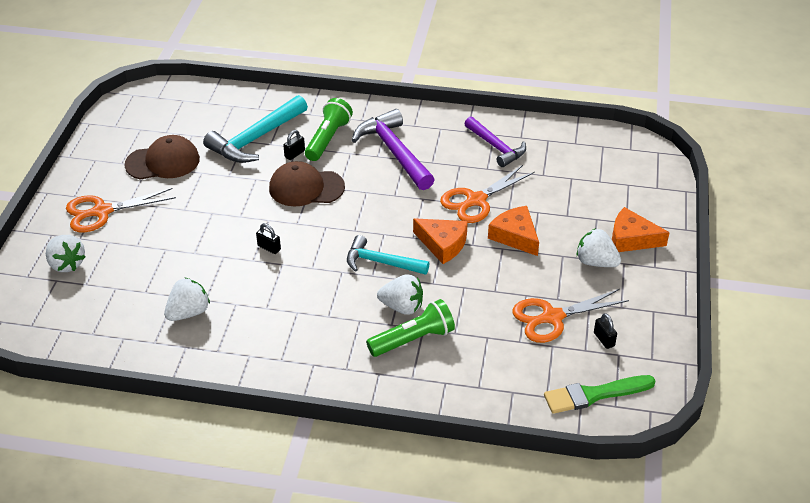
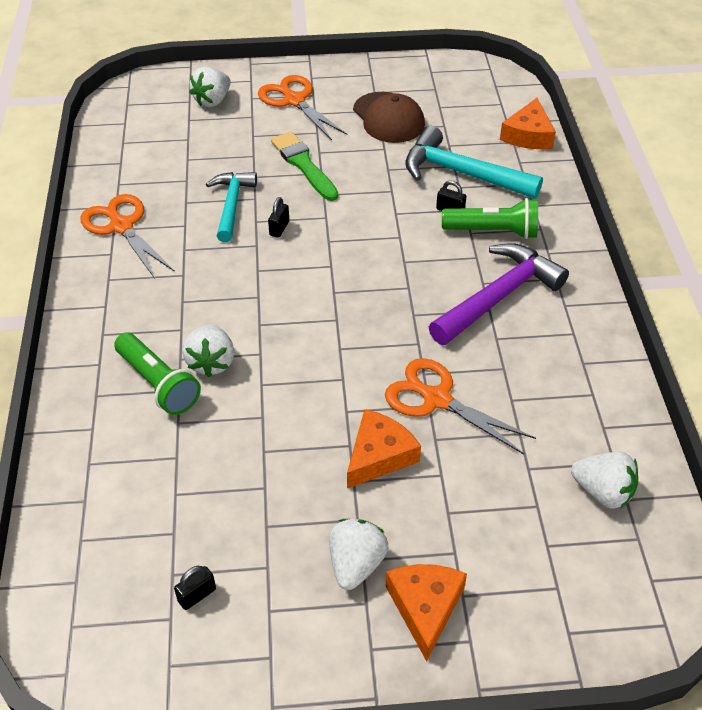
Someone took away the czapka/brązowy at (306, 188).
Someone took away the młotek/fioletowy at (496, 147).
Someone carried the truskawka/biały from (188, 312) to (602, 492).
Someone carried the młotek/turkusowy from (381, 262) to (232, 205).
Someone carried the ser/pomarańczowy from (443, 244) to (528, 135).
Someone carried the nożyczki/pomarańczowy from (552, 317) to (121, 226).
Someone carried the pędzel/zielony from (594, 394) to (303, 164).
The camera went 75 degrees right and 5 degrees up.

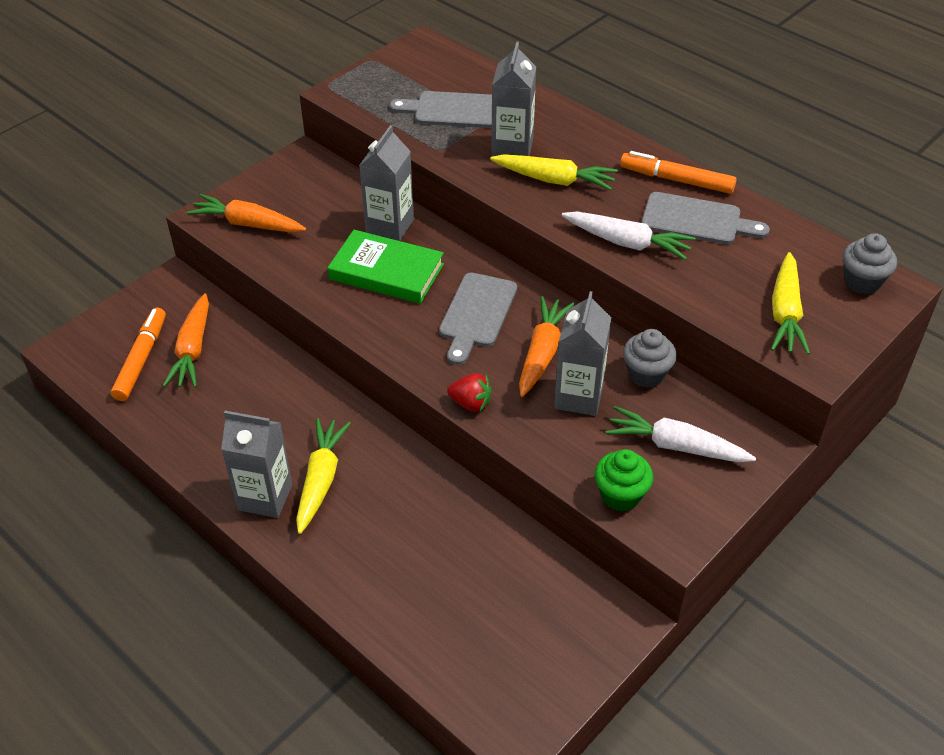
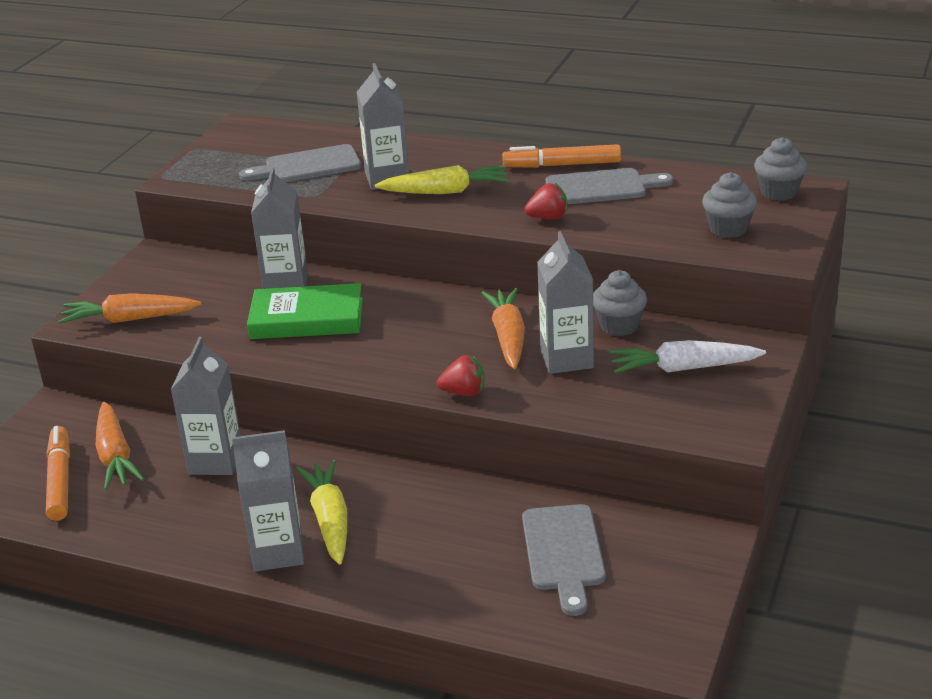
Someone took away the muffinka/zielony at (620, 495).
Someone put down the karton mleka/szary at (215, 461).
Someone carried the deska do krojenia/szary from (476, 314) to (563, 553).
Someone swapped the marchewka/biały at (627, 243) for the truskawka/czerwony at (548, 218).
Someone swapped the marchewka/żółty at (785, 313) for the muffinka/szary at (728, 229).
The camera went 20 degrees left and 15 degrees down.

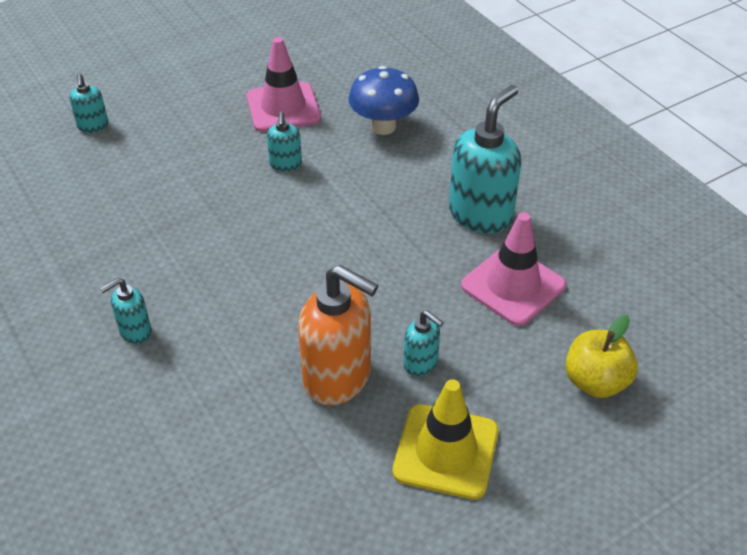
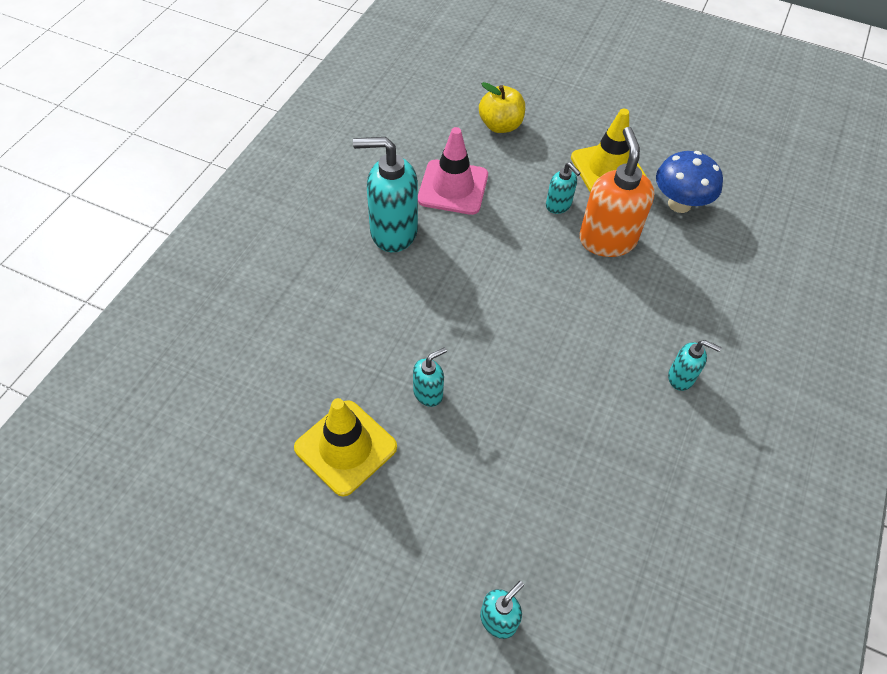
Someone carried the grzyb/niebieski from (383, 126) to (679, 204).
Someone repainted the pachołek/różowy at (283, 108), which became the pachołek/żółty at (345, 447).
Someone rotated the dozownik mydła/turkusowy at (421, 363) by 135 degrees clockwise.
The camera went 125 degrees left and 10 degrees up.

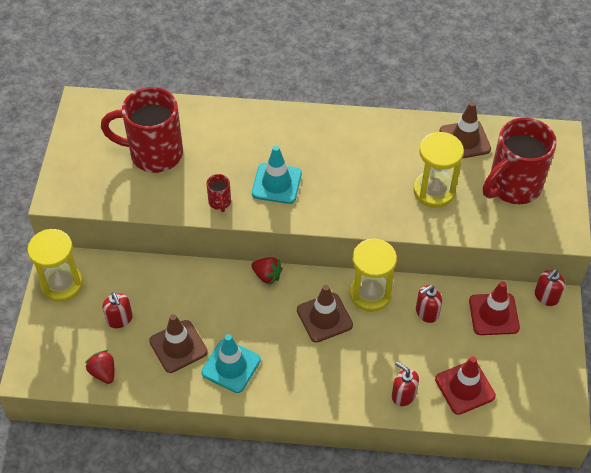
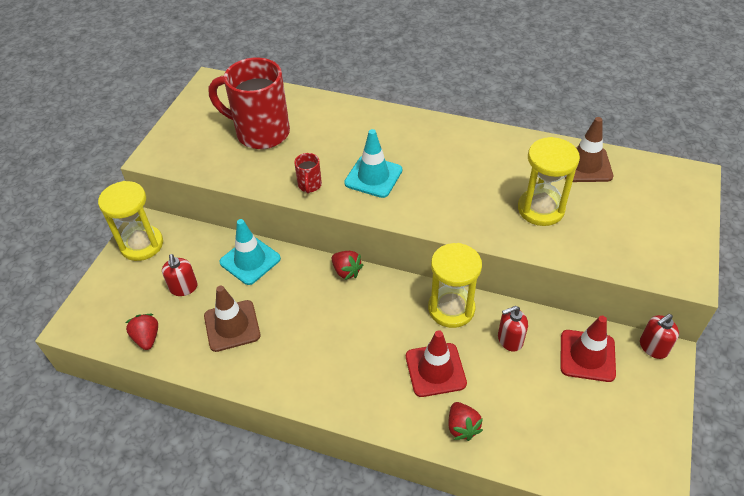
Someone took away the pachołek/brązowy at (324, 317).
Someone took away the kubek/czerwony at (512, 186).
Someone carried the pachołek/turkusowy from (231, 366) to (250, 260).
Someone carried the pachołek/czerwony from (465, 387) to (435, 370).
Someone swapped the dozownik mydła/czerwony at (403, 395) for the truskawka/czerwony at (462, 427).
The camera went 15 degrees right and 5 degrees down.

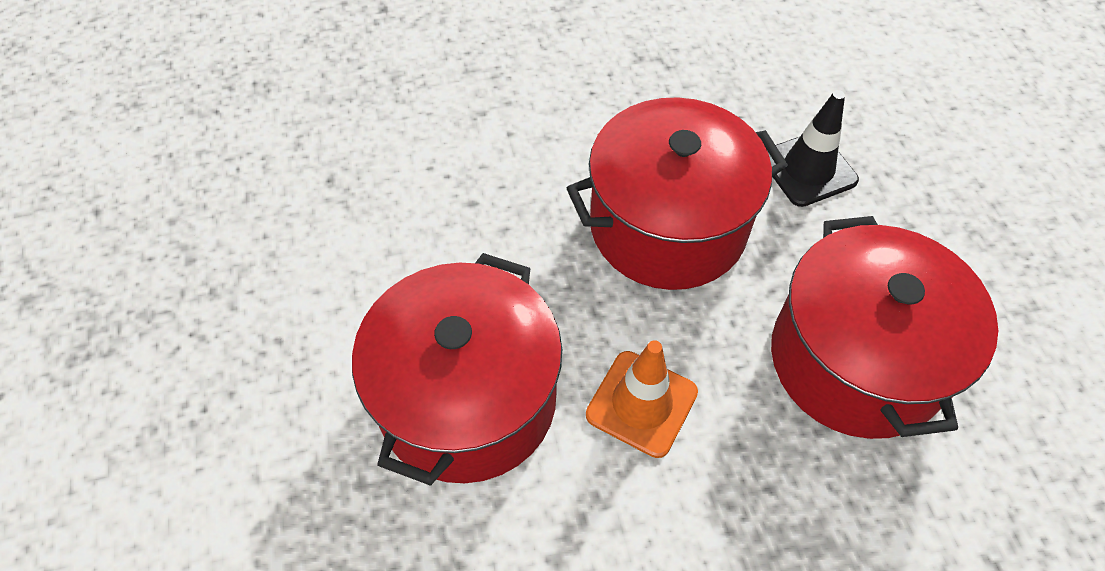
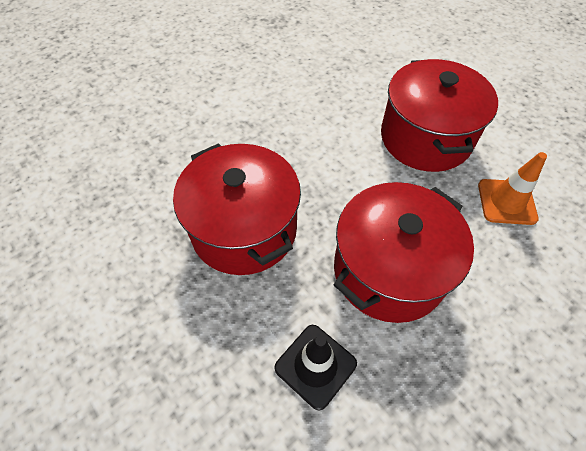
Someone carried the pachołek/pomarańczowy from (641, 403) to (506, 202).
The camera went 155 degrees right and 0 degrees up.

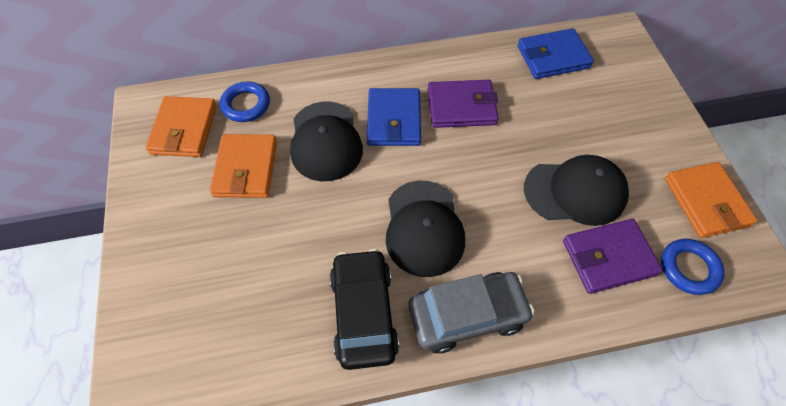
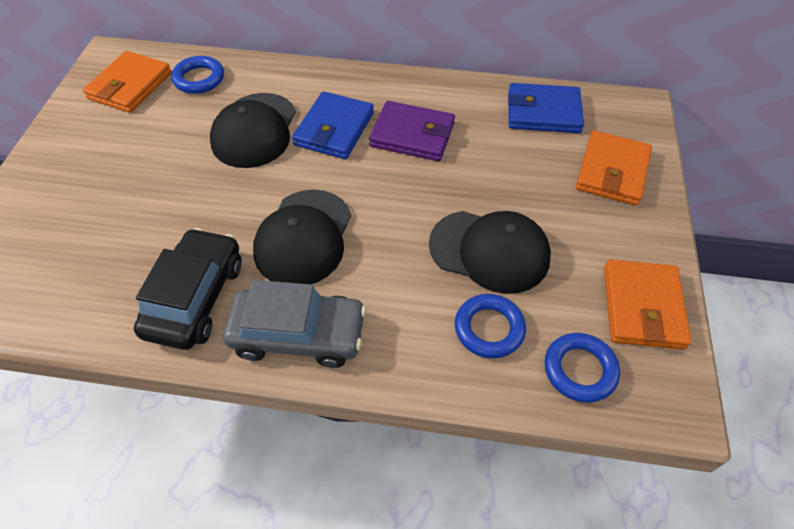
Someone carried the portfel/pomarańczowy from (246, 168) to (612, 171).
Someone swapped the portfel/fioletowy at (608, 258) for the pierścień/niebieski at (489, 329).
The camera went 20 degrees right and 5 degrees down.

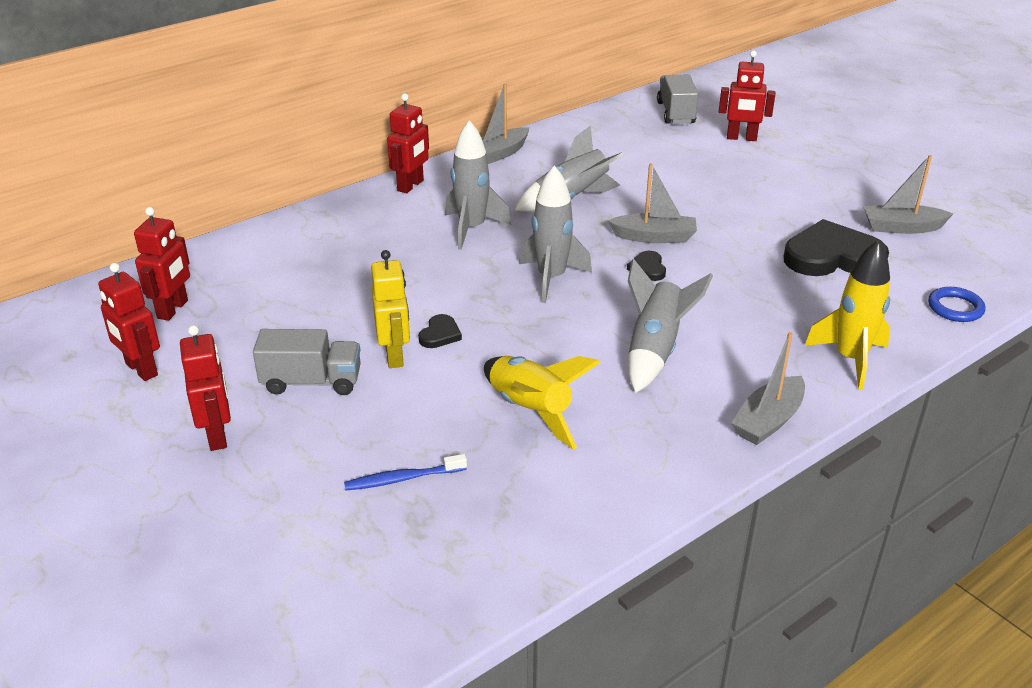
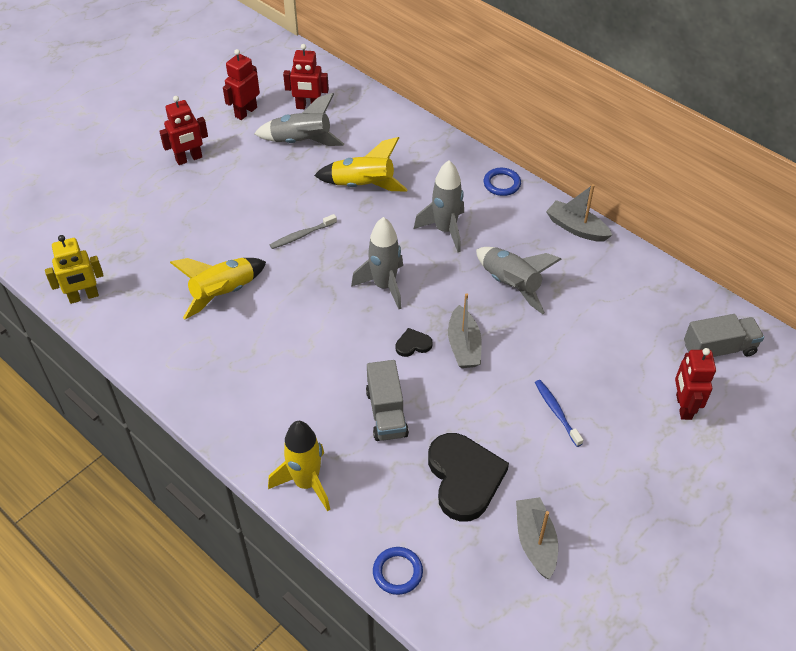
Someone took away the łódka/szary at (768, 421).
Someone put down the rakieta/żółty at (363, 185).
Someone carried the ciężarówka/szary from (311, 382) to (386, 413).
Someone carried the szczoteczka do zębów/niebieski from (402, 479) to (556, 412).
Someone carried the robot/żółty from (394, 355) to (83, 296).
Someone carried the rakieta/szary from (655, 350) to (301, 142).
Someone swapped the robot/czerwony at (411, 186) for the pierścień/niebieski at (502, 184).
Someone swapped the serce/czarny at (440, 334) for the szczoteczka do zębów/szary at (301, 235).
The camera went 80 degrees right and 15 degrees up.

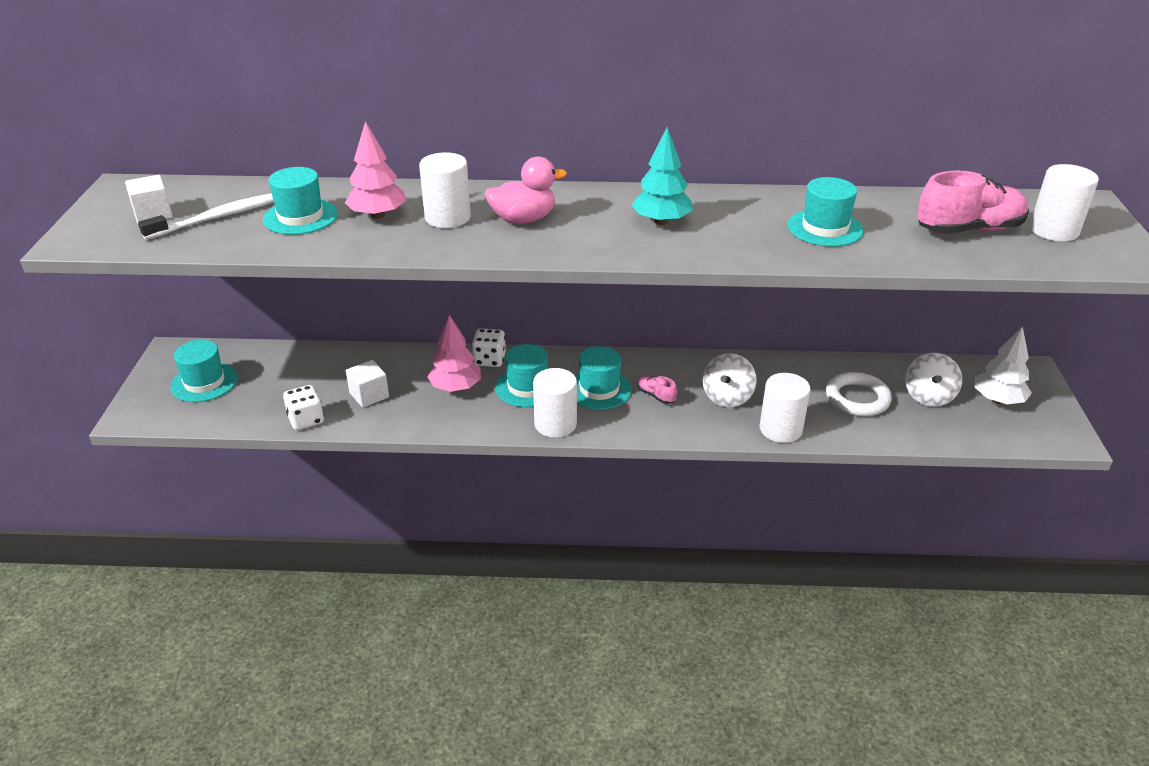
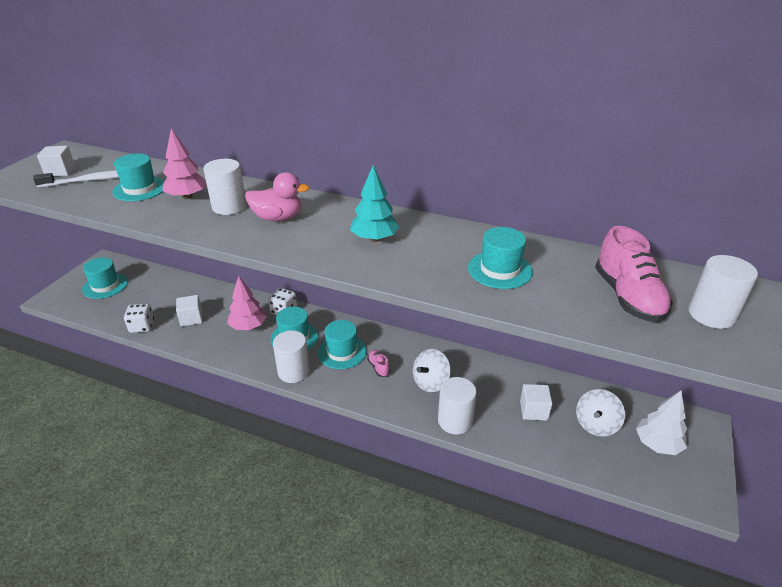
Someone swapped the pierścień/biały at (857, 398) for the sześcian/biały at (533, 410).
Someone rotated the but/różowy at (968, 230) by 75 degrees clockwise.
The camera went 20 degrees right and 0 degrees up.

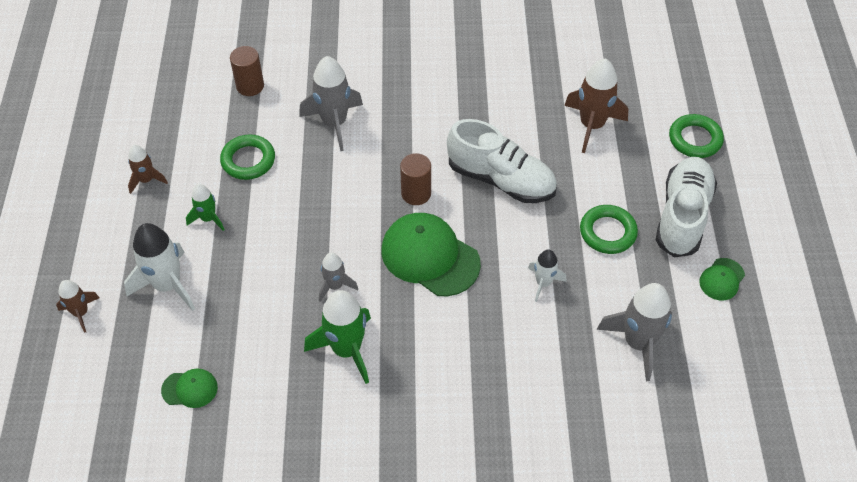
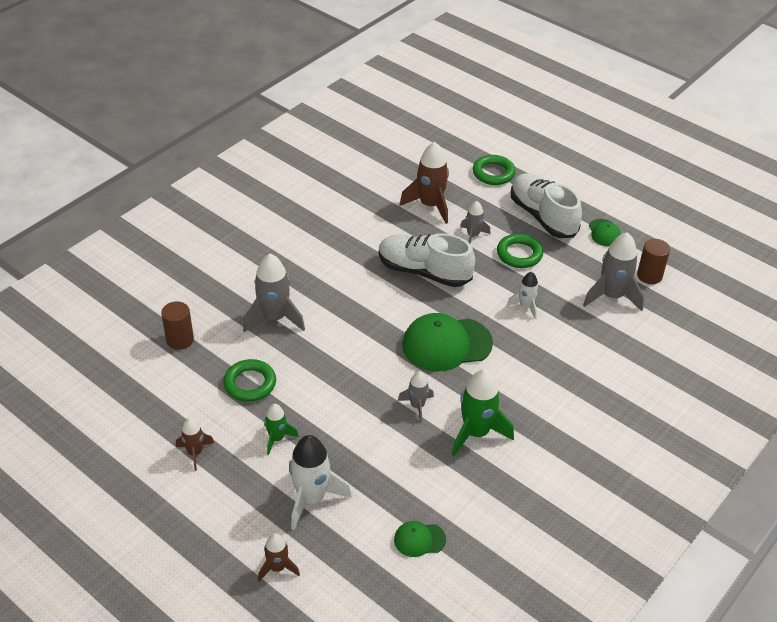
Someone put down the rakieta/szary at (473, 235).
Someone carried the walec/brązowy from (416, 193) to (649, 276).
Someone rotated the czapka/zielony at (190, 389) by 135 degrees counterclockwise.
Someone rotated the but/biały at (501, 180) by 135 degrees counterclockwise.
The camera went 50 degrees left and 10 degrees down.

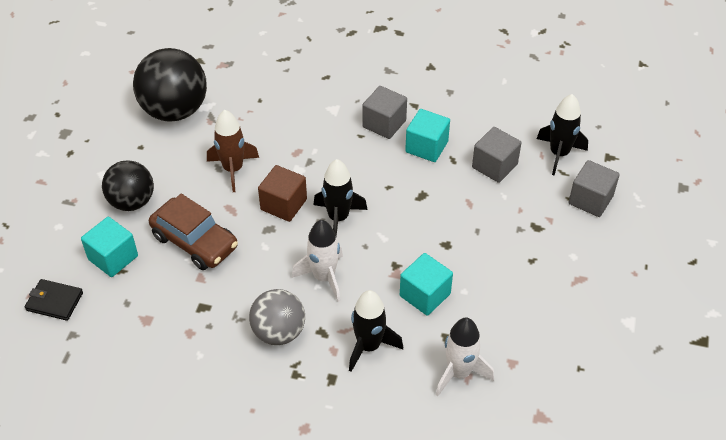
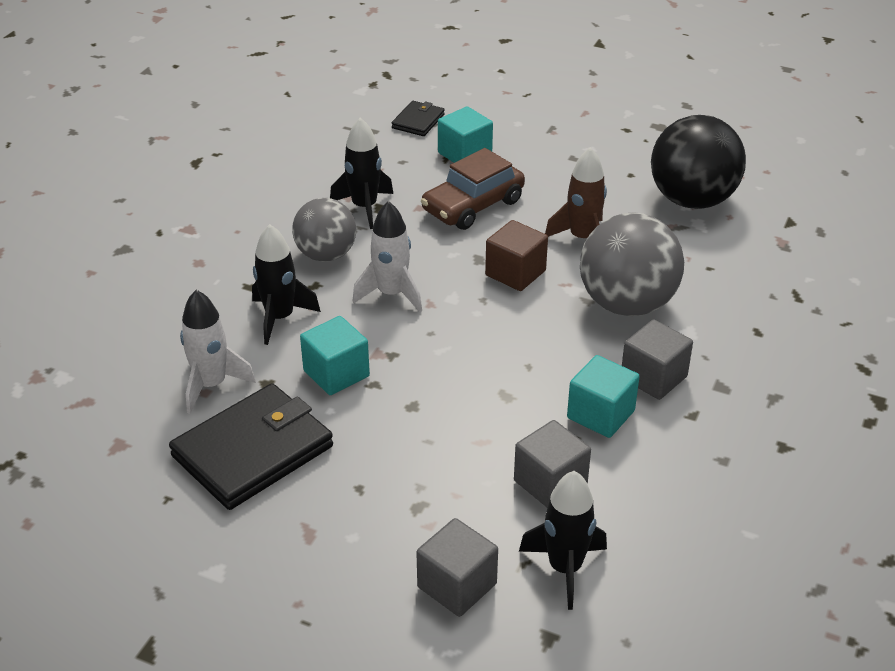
Someone took away the piłka/czarny at (132, 202).
Someone put down the portfel/czarny at (253, 451).
Someone put down the piłka/szary at (627, 304).
Someone carried the rakieta/czarny from (338, 218) to (364, 207).
The camera went 100 degrees right and 10 degrees down.

